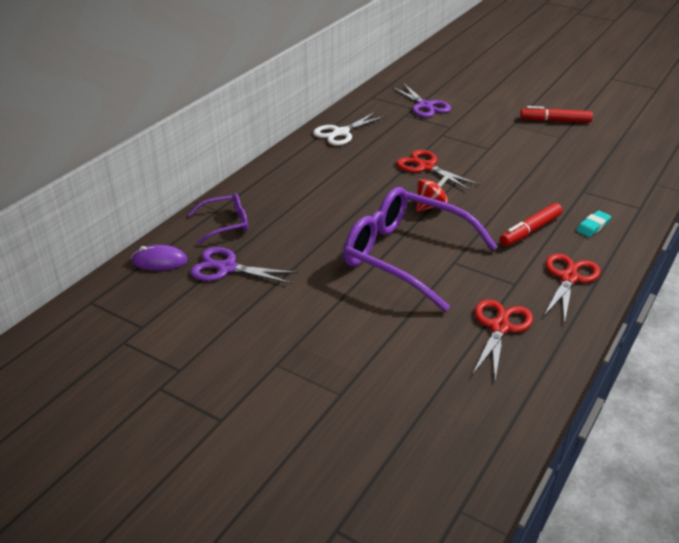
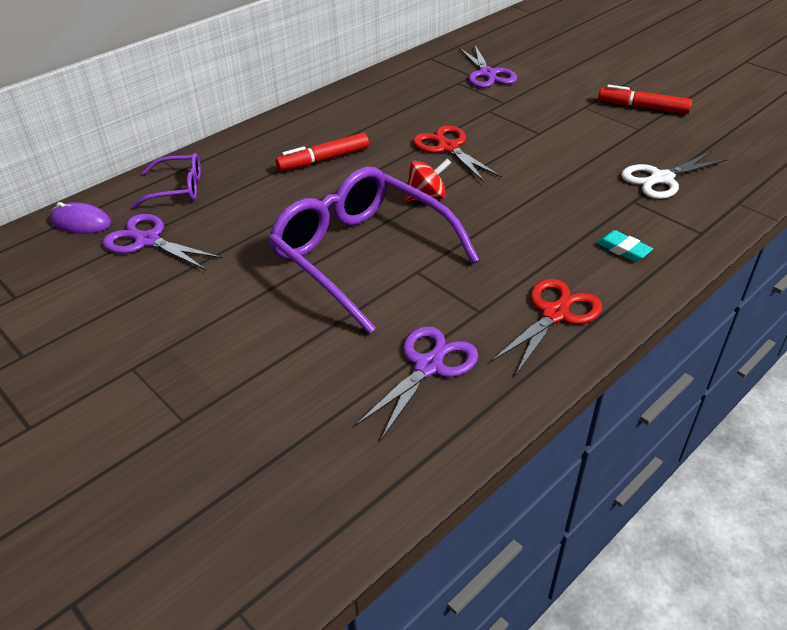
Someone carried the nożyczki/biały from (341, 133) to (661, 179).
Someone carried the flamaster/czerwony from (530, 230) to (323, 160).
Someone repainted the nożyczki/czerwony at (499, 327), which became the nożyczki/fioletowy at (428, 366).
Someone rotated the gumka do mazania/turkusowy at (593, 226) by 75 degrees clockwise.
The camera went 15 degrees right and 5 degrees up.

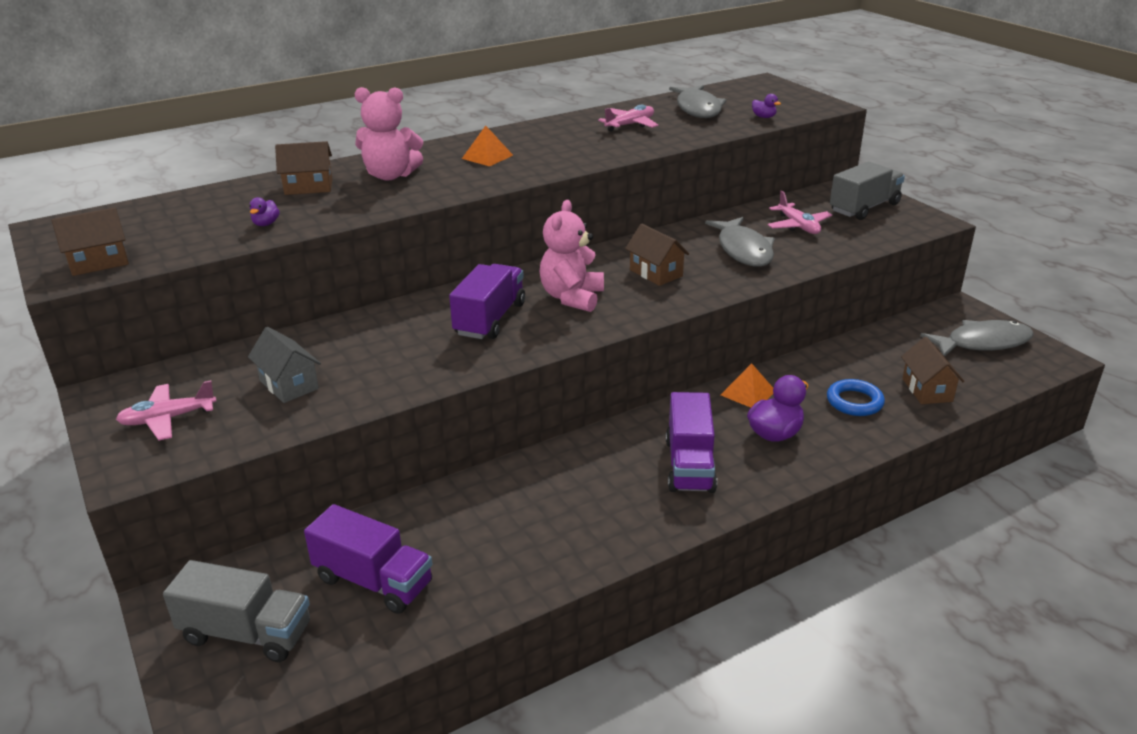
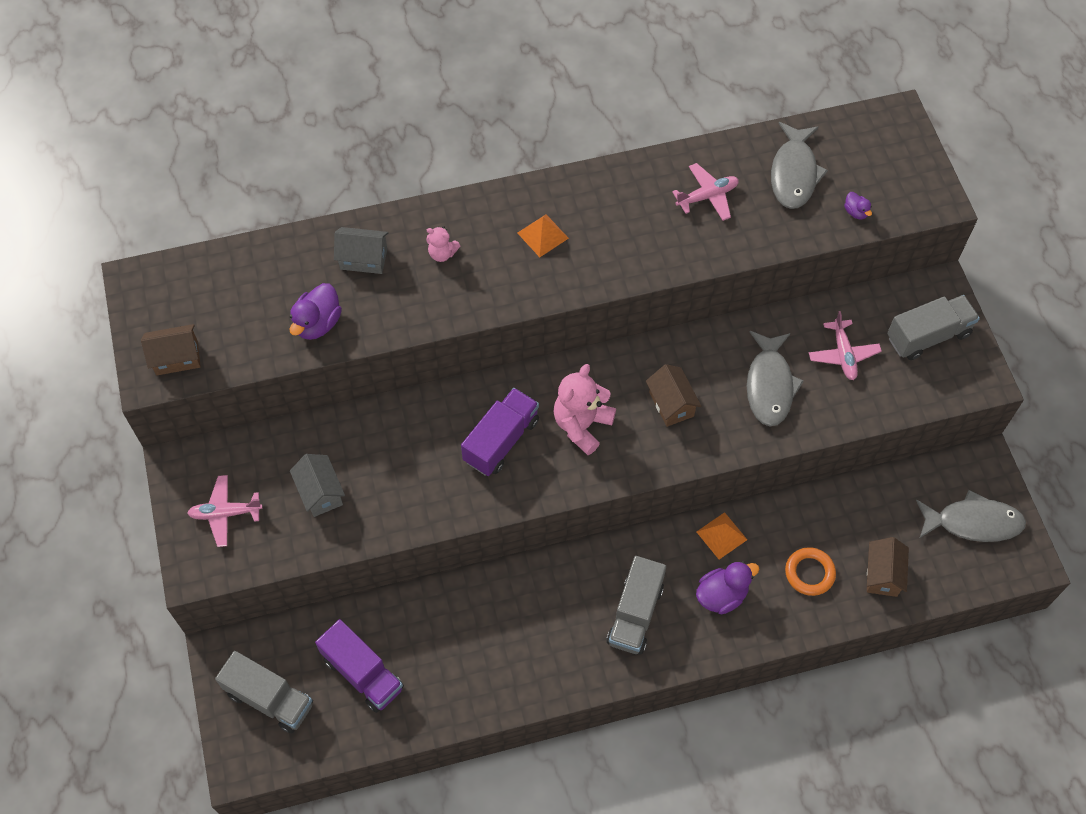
Someone repainted the domek/brązowy at (308, 187), which became the domek/szary at (363, 259).
Someone repainted the ciężarówka/fioletowy at (689, 465), which became the ciężarówka/szary at (635, 614).
Someone repainted the pierścień/niebieski at (854, 402), which became the pierścień/pomarańczowy at (809, 573).
Someone scaled the kaczka/fioletowy at (266, 224) by 1.90.
Someone scaled the miś/różowy at (390, 175) by 0.52.
The camera went 15 degrees right and 30 degrees up.

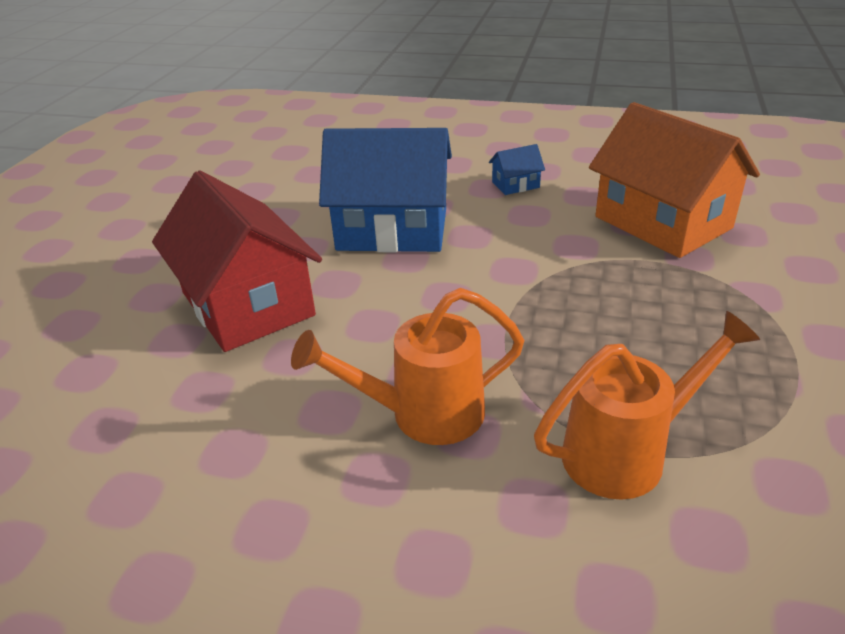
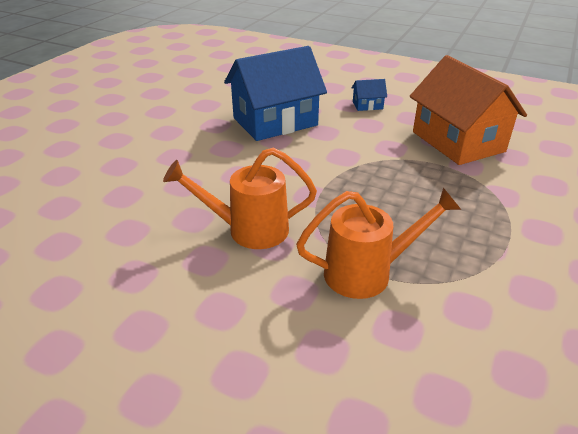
Someone took away the domek/czerwony at (248, 304).
Someone rotated the domek/niebieski at (392, 229) by 45 degrees counterclockwise.
The camera went 10 degrees right and 0 degrees up.

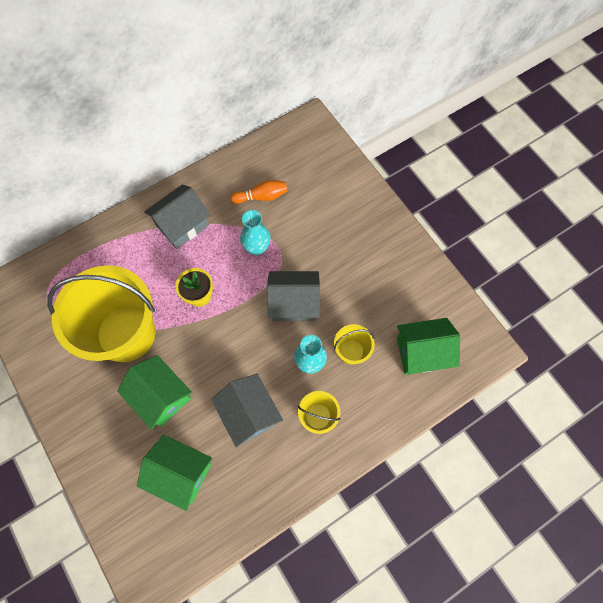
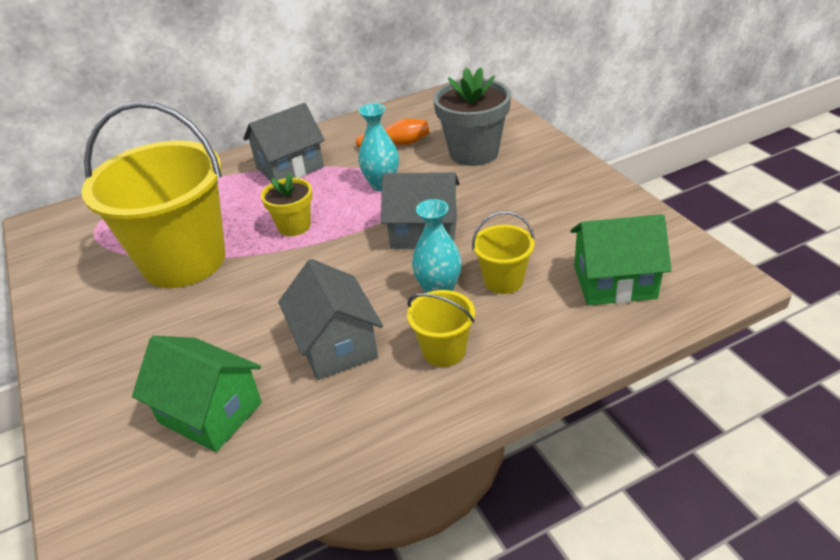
Someone took away the domek/zielony at (161, 396).
Someone put down the doniczka/szary at (474, 153).
The camera went 10 degrees right and 30 degrees down.

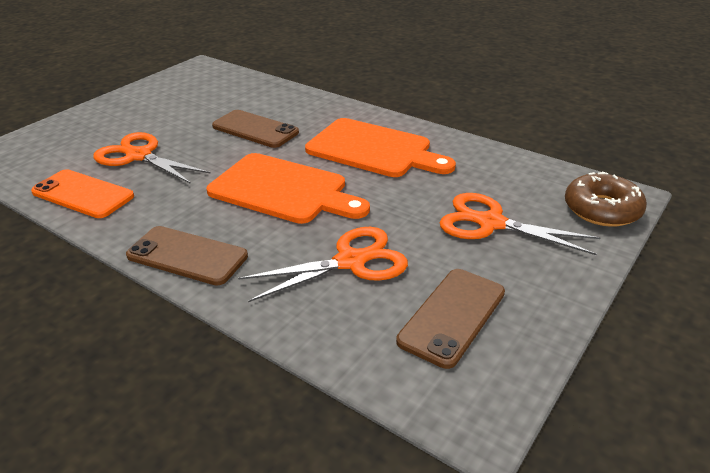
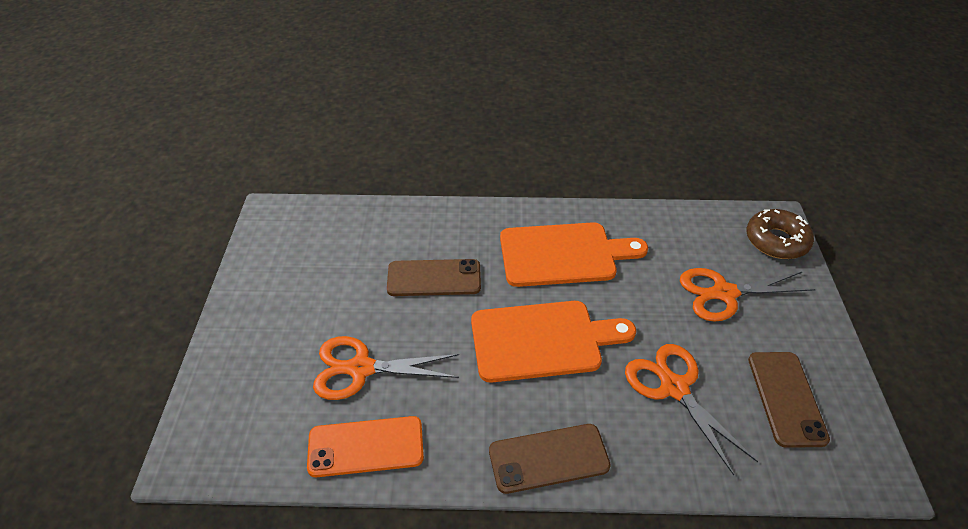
Someone rotated the nożyczki/pomarańczowy at (351, 261) by 60 degrees counterclockwise.
The camera went 35 degrees left and 10 degrees up.

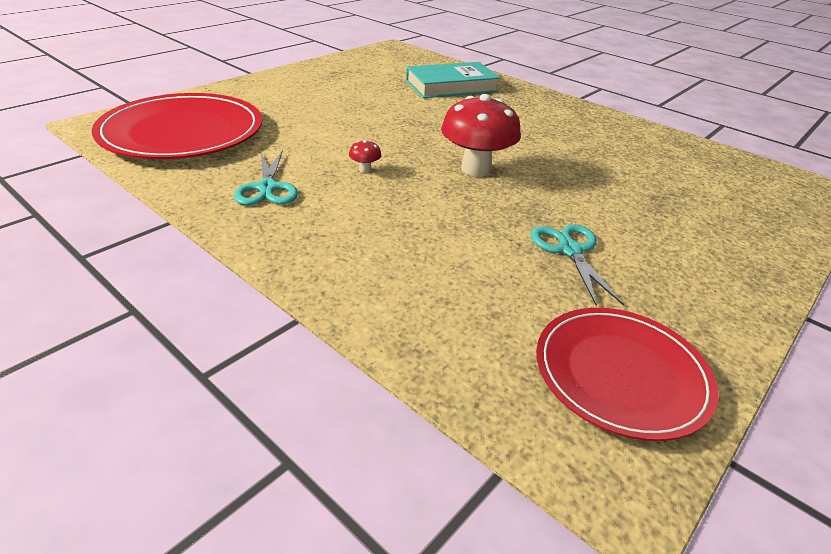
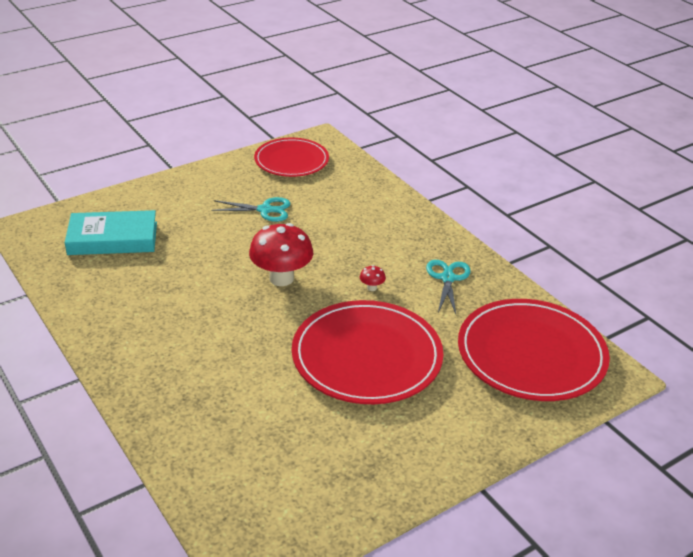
Someone put down the talerz/czerwony at (367, 356).
Someone carried the książka/turkusowy from (451, 86) to (113, 238).
Someone rotated the nożyczki/turkusowy at (570, 250) by 90 degrees counterclockwise.
The camera went 165 degrees left and 0 degrees up.

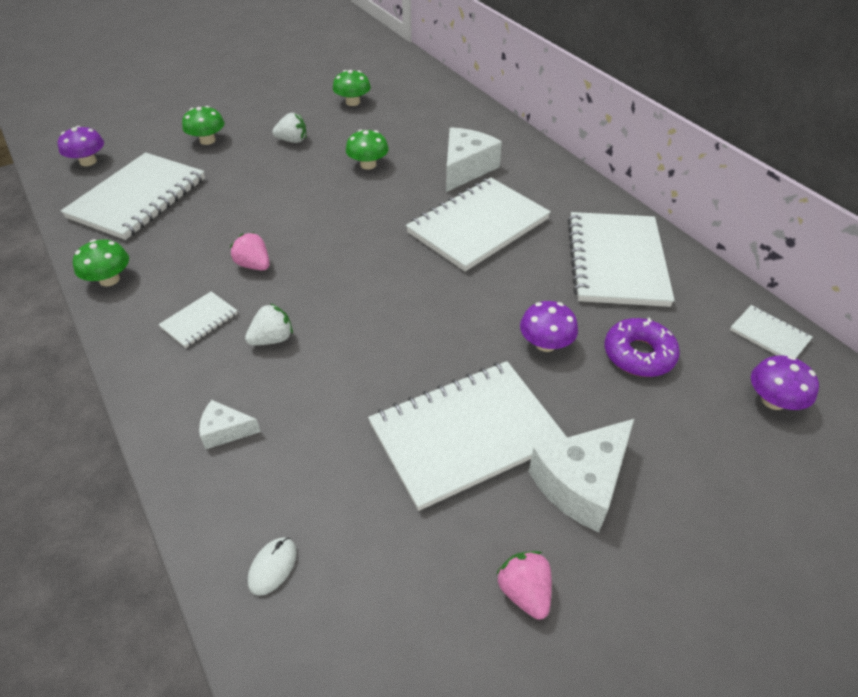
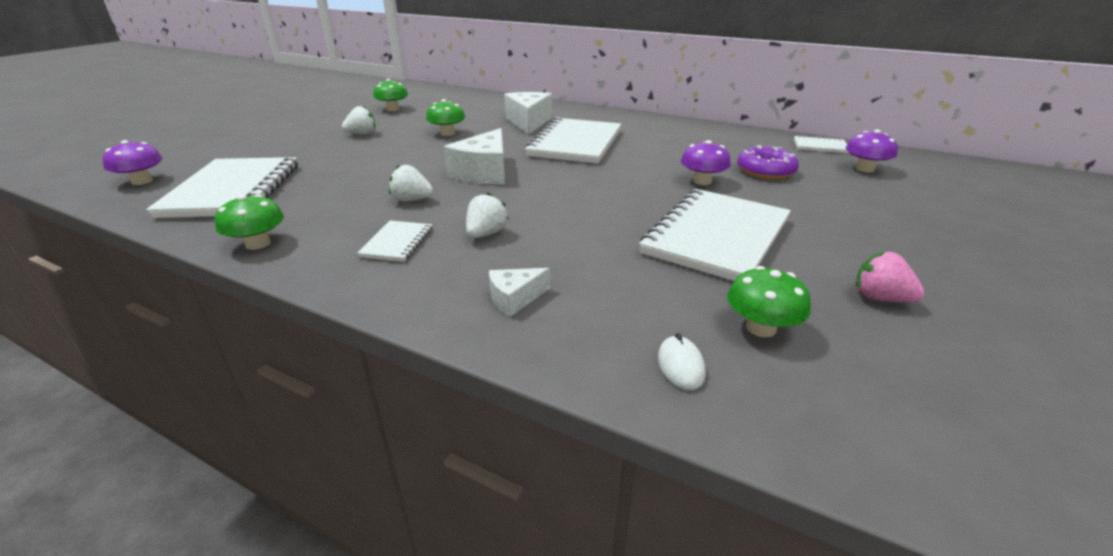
Someone took away the zeszyt/biały at (616, 261).
Someone carried the grzyb/zielony from (207, 140) to (761, 328).
Someone carried the ser/biały from (581, 483) to (484, 172).
Someone repainted the truskawka/różowy at (254, 265), which became the truskawka/biały at (412, 200).
The camera went 30 degrees left and 15 degrees down.

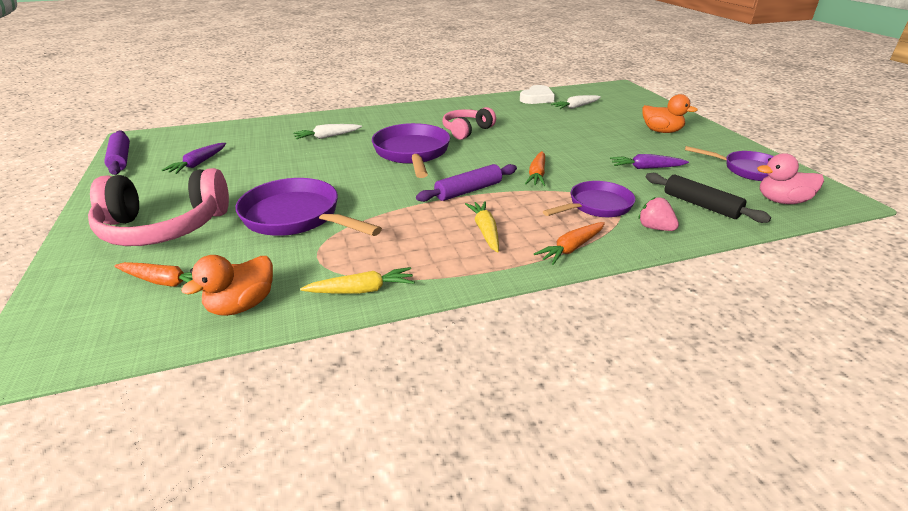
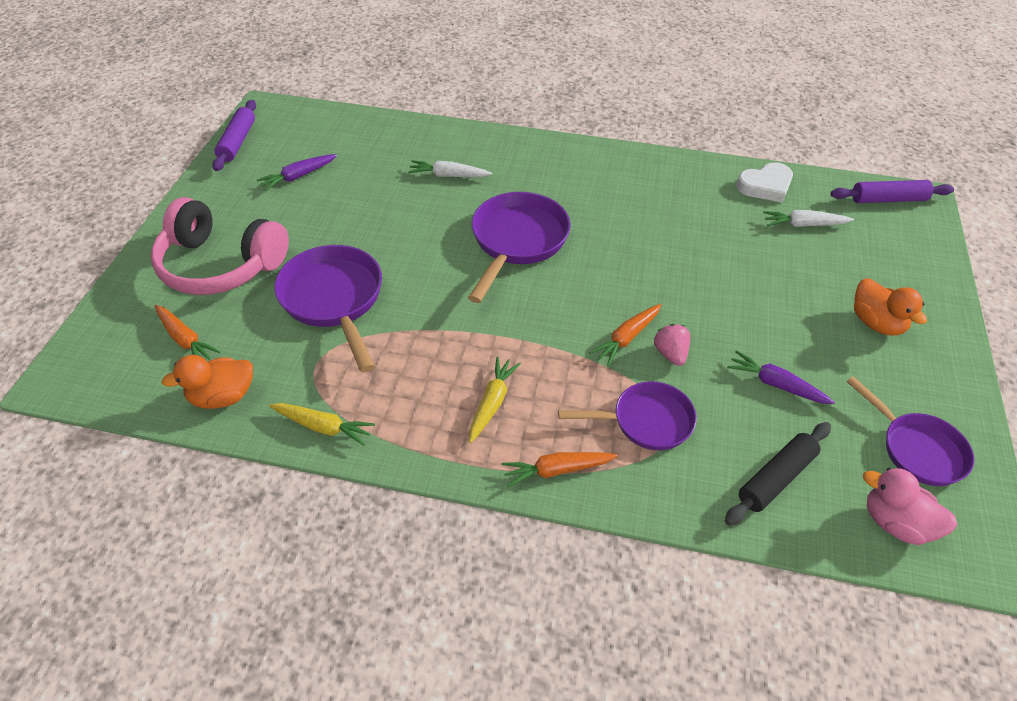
Someone took away the słuchawki/różowy at (466, 130).
Someone carried the wałek do ciasta/fioletowy from (468, 191) to (888, 199).
Someone carried the truskawka/różowy from (655, 228) to (670, 354).
Someone rotated the wałek do ciasta/czarny at (700, 205) by 60 degrees clockwise.
The camera went 30 degrees right and 15 degrees up.

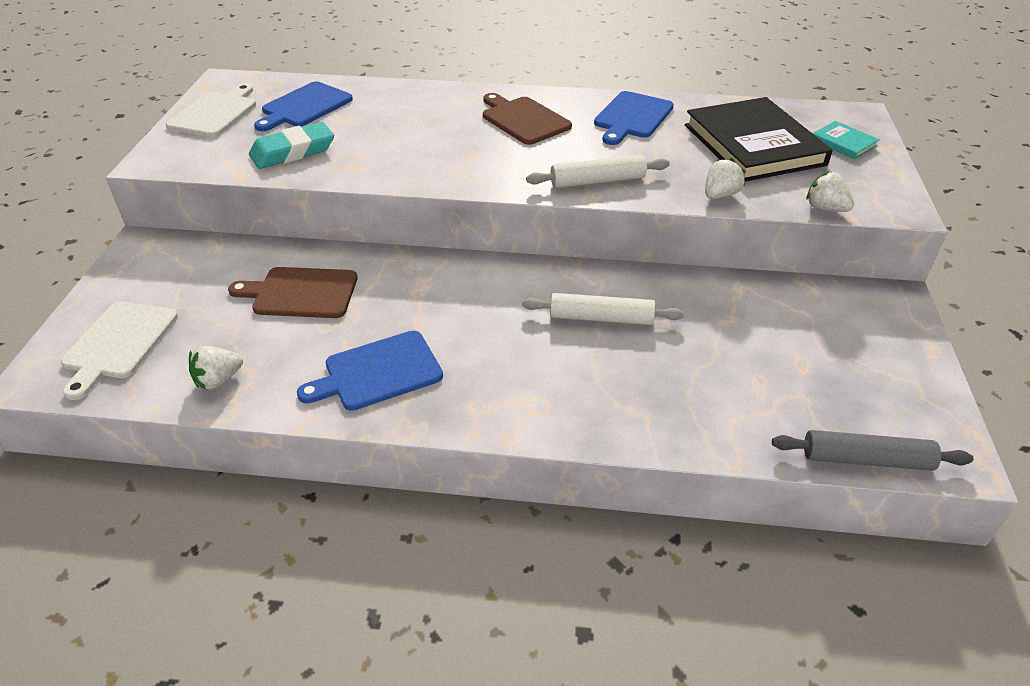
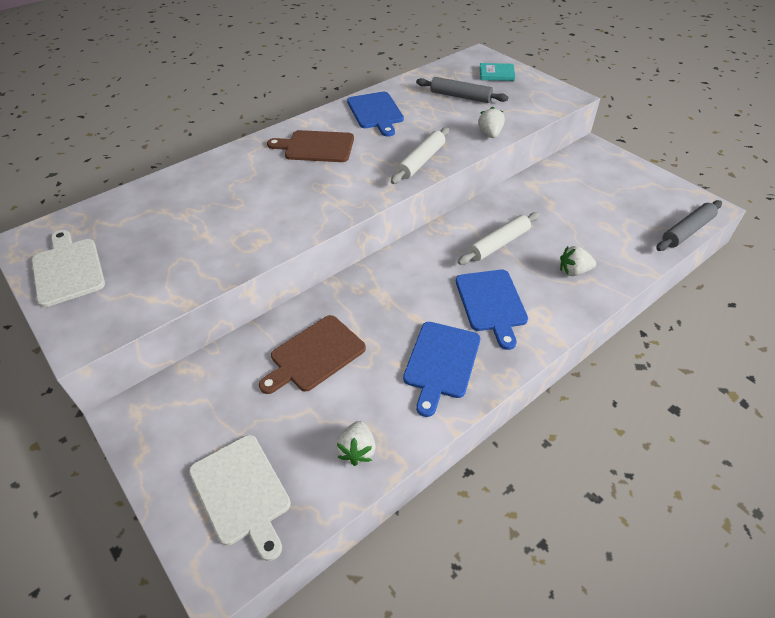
Someone took away the gumka do mazania/turkusowy at (293, 152).
Someone carried the deska do krojenia/niebieski from (304, 106) to (491, 303).
Someone carried the truskawka/biały from (825, 208) to (574, 271).
Someone swapped the książka/czarny at (753, 145) for the wałek do ciasta/szary at (460, 96).
The camera went 45 degrees left and 5 degrees up.

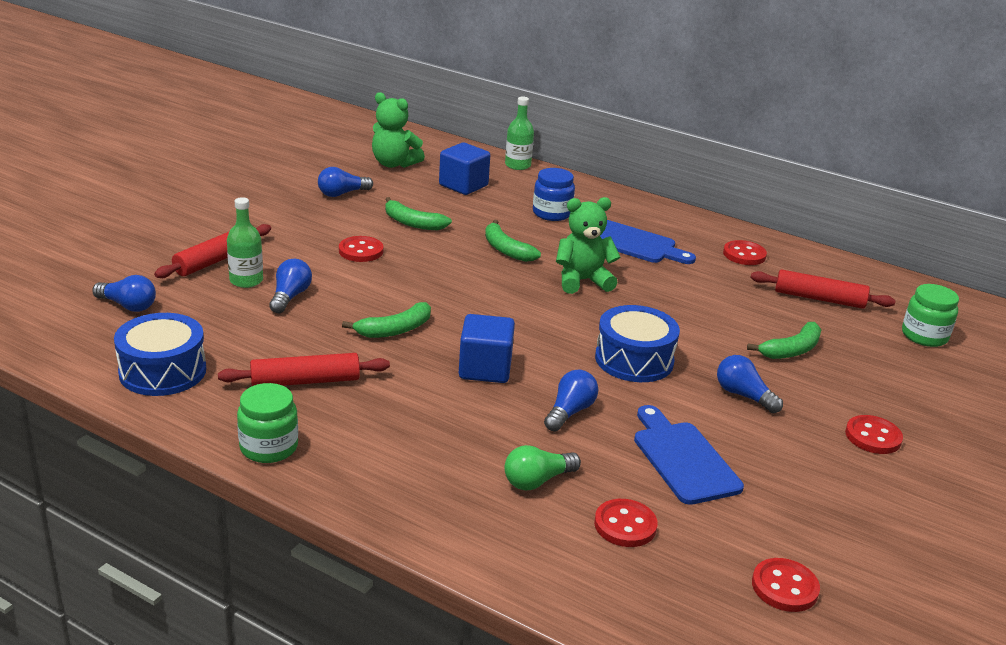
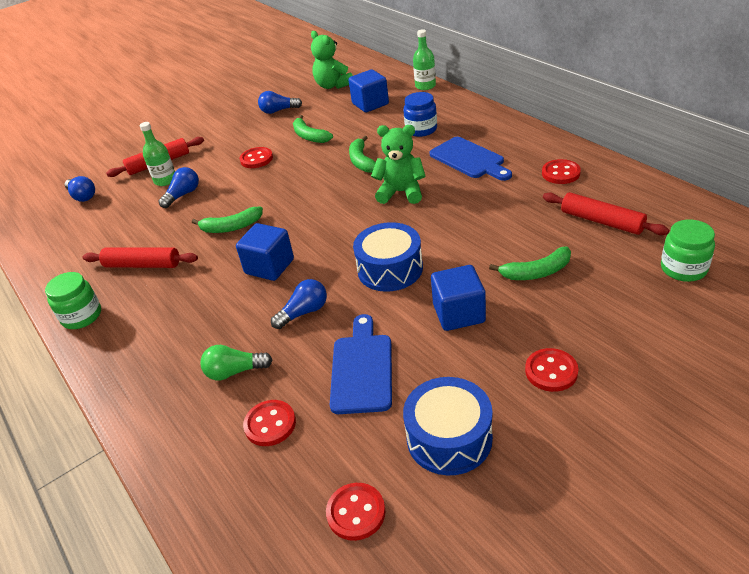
Someone carried the bęben/niebieski from (163, 371) to (449, 438).
Someone swapped the żarówka/niebieski at (743, 395) for the sześcian/niebieski at (459, 313).
The camera went 30 degrees right and 10 degrees up.

